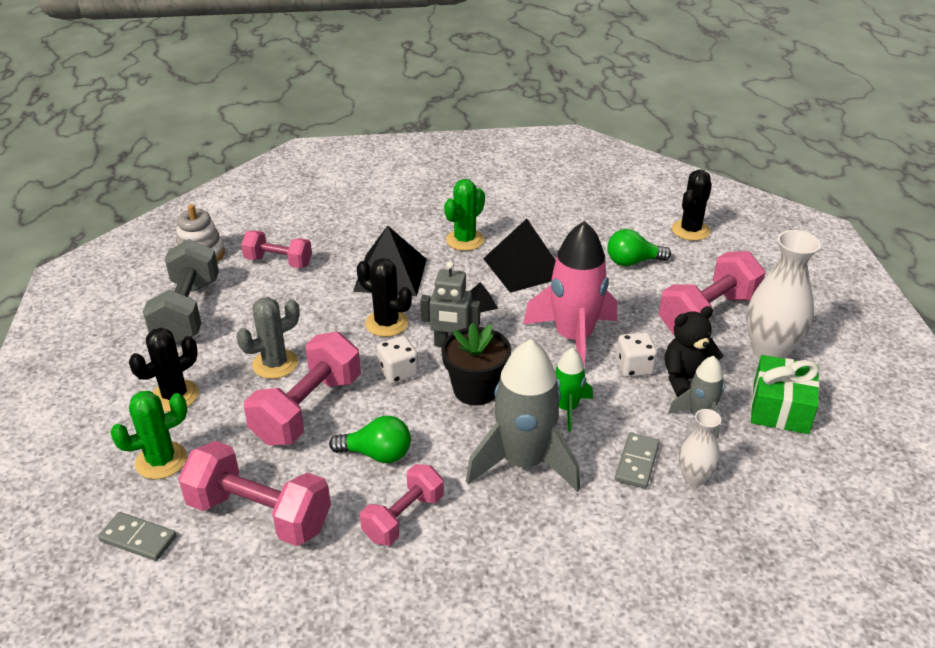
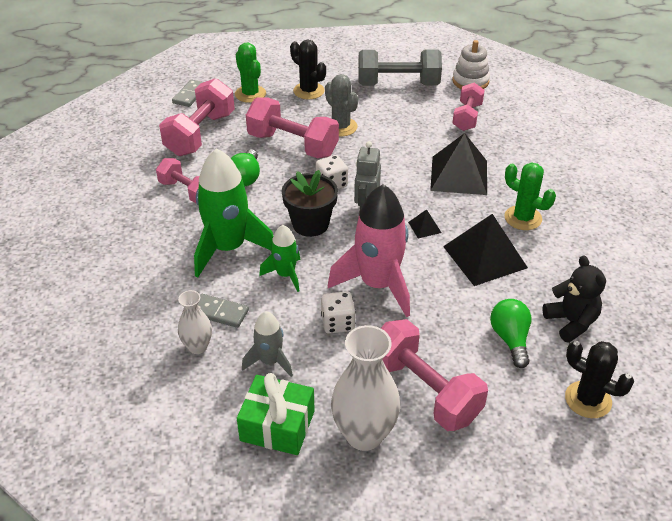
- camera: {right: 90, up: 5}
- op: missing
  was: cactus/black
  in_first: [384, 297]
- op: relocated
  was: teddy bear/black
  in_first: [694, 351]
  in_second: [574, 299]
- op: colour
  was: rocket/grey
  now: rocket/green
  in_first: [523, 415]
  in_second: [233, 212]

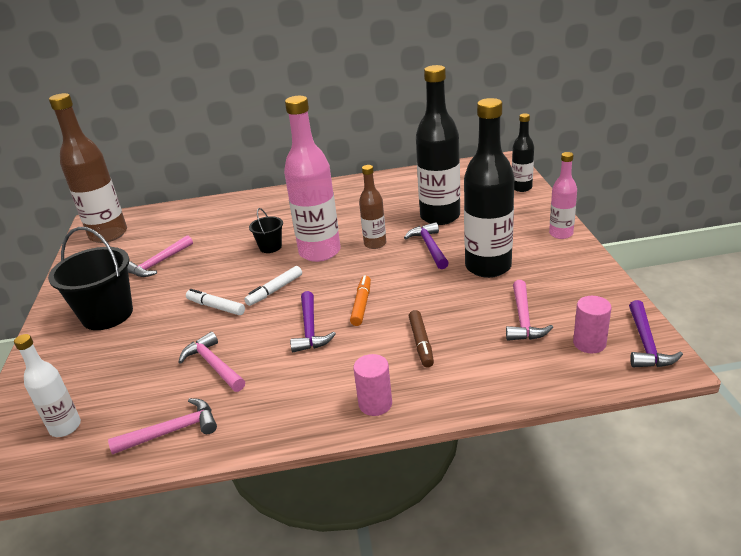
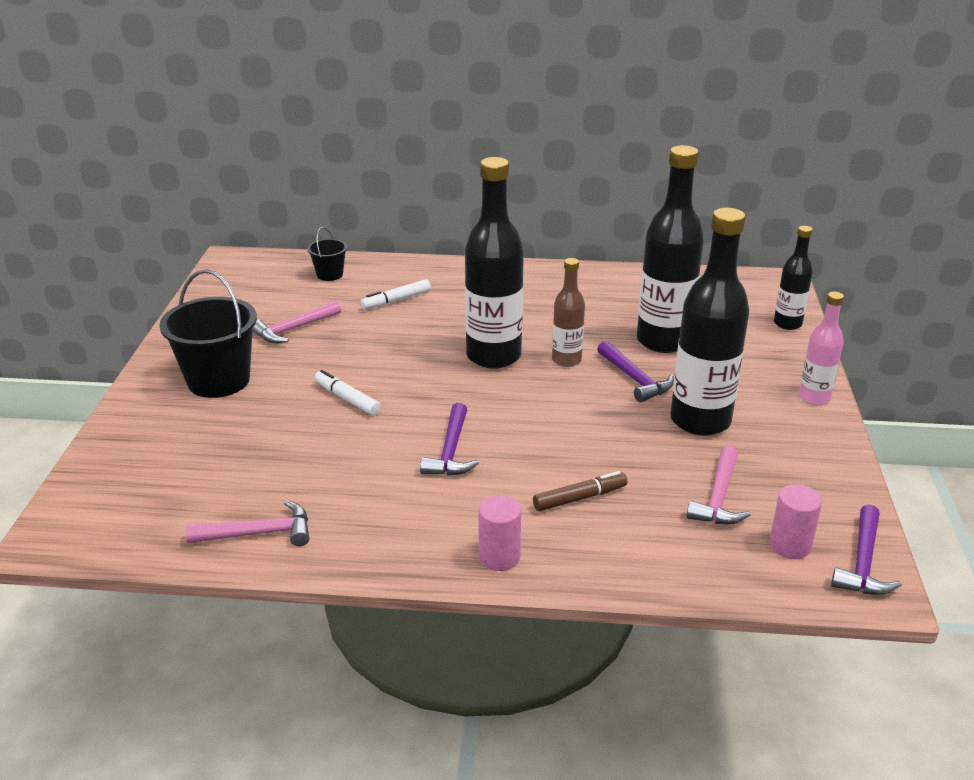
- camera: {right: 10, up: 0}
- op: missing
  was: bottle/white
  in_first: [47, 385]
- op: missing
  was: bottle/brown
  in_first: [88, 168]
- op: missing
  was: hammer/pink
  in_first: [212, 362]
- op: missing
  was: marker/orange
  in_first: [360, 300]
- op: relocated
  was: marker/white
  in_first: [273, 286]
  in_second: [396, 294]
- op: relocated
  was: bucket/black
  in_first: [266, 230]
  in_second: [327, 254]
- op: colour
  was: bottle/pink
  now: bottle/black
  in_first: [312, 179]
  in_second: [494, 263]
- op: spun
  was: hammer/purple
  in_first: [426, 245]
  in_second: [635, 371]
  clockwise: 150
- op: spun
  was: marker/brown
  in_first: [421, 339]
  in_second: [580, 491]
  clockwise: -120

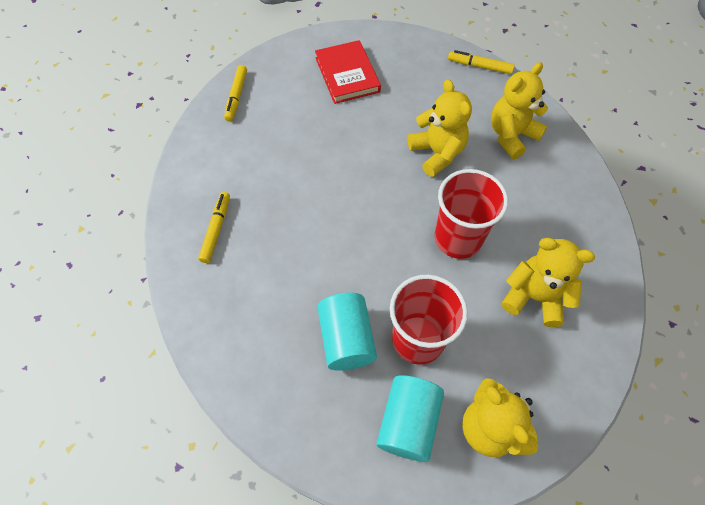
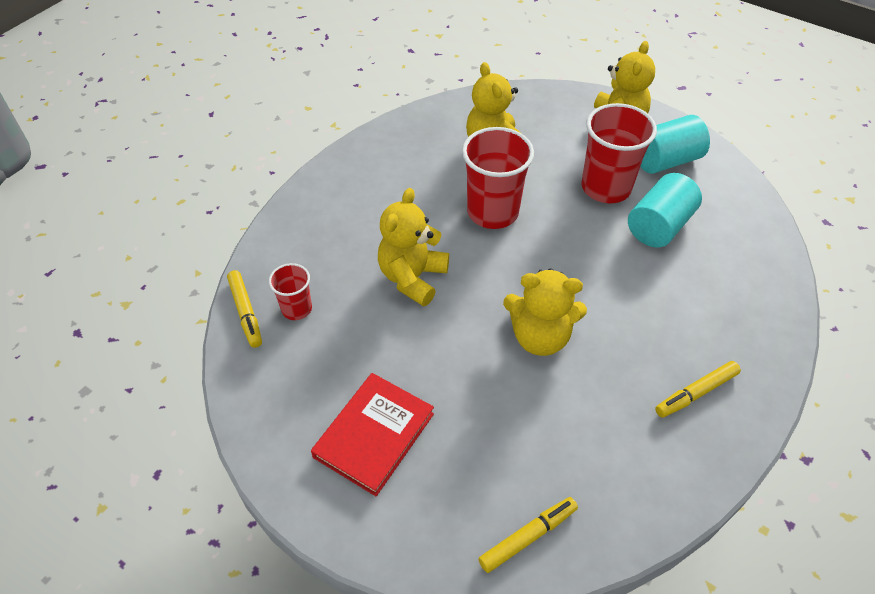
- camera: {right: -130, up: -10}
- op: appeared
  now: cup/red
  in_second: [290, 291]
- op: relocated
  was: teddy bear/yellow
  in_first: [519, 110]
  in_second: [545, 312]

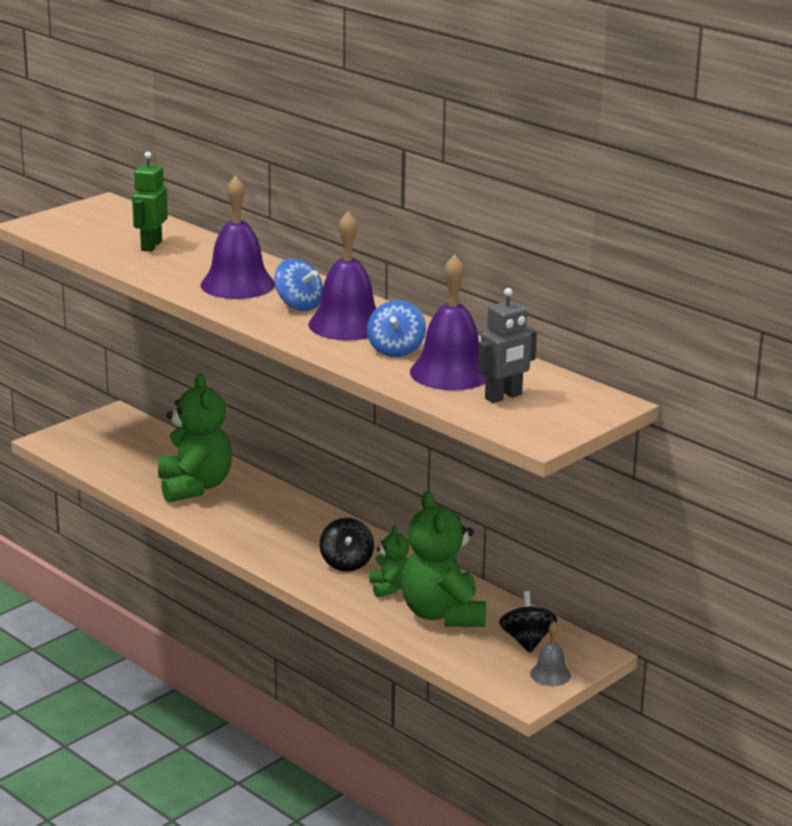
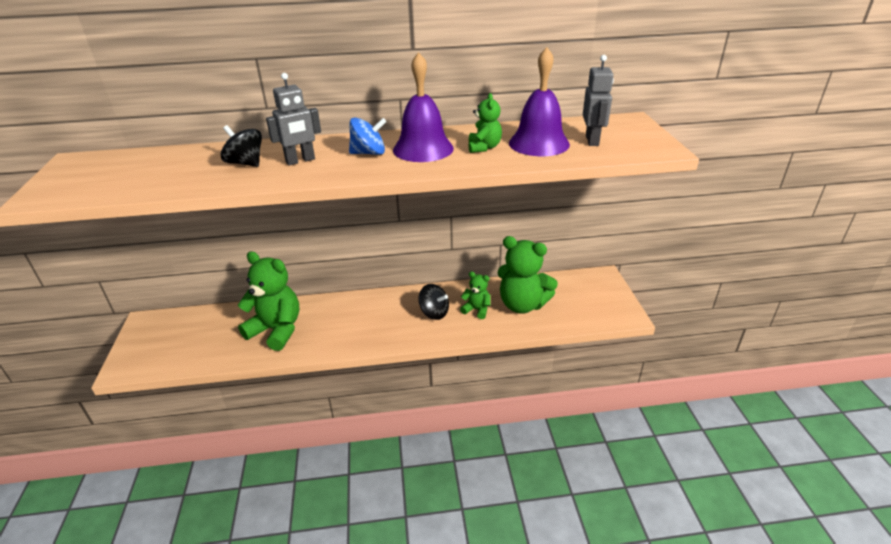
- camera: {right: -50, up: 10}
- op: missing
  was: robot/green
  in_first: [150, 202]
- op: missing
  was: bell/grey
  in_first: [550, 654]
- op: relocated
  was: spinning top/black
  in_first: [528, 622]
  in_second: [241, 146]
- op: exchanged
  was: bell/purple
  now: robot/grey
  in_first: [238, 237]
  in_second: [293, 119]
- op: exchanged
  was: spinning top/blue
  now: teddy bear/green
  in_first: [396, 328]
  in_second: [485, 123]

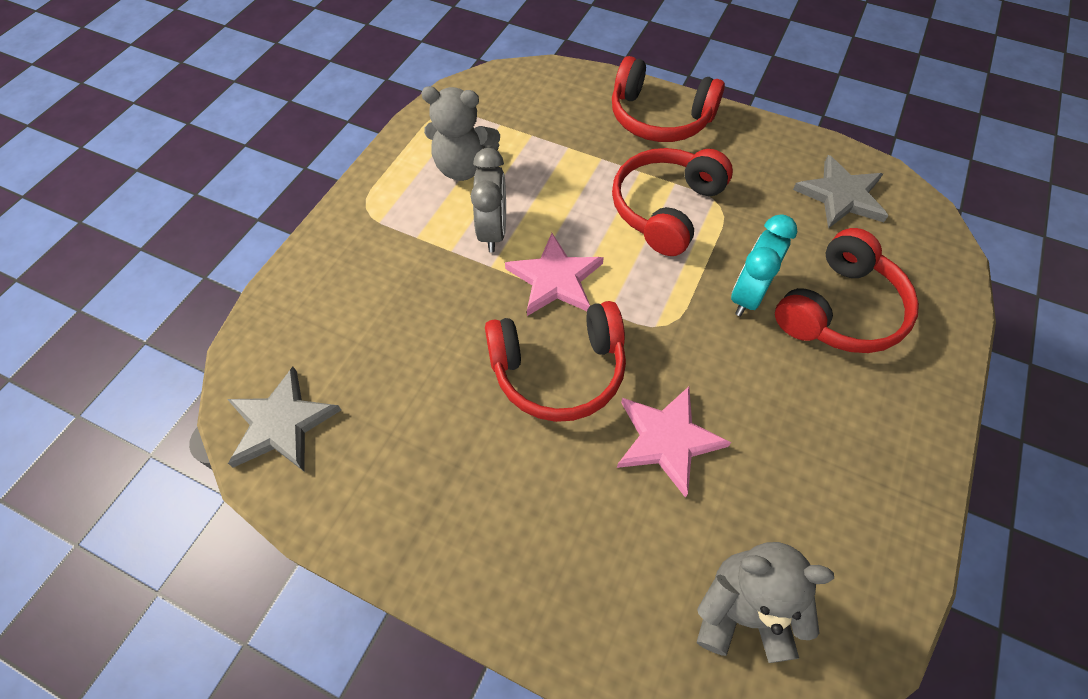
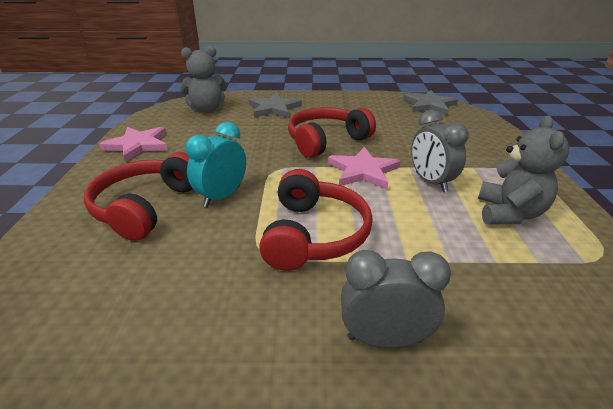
- camera: {right: 155, up: -25}
- op: relocated
  was: star/pink
  in_first: [674, 442]
  in_second: [133, 144]
- op: relocated
  was: star/grey
  in_first: [840, 192]
  in_second: [275, 105]
- op: exchanged
  was: headphones/red
  now: clock/grey
  in_first: [668, 99]
  in_second: [396, 299]
- op: spun
  was: teddy bear/grey
  in_first: [460, 133]
  in_second: [523, 170]
  clockwise: 120
- op: spun
  was: clock/turquoise
  in_first: [764, 265]
  in_second: [216, 164]
  clockwise: -150

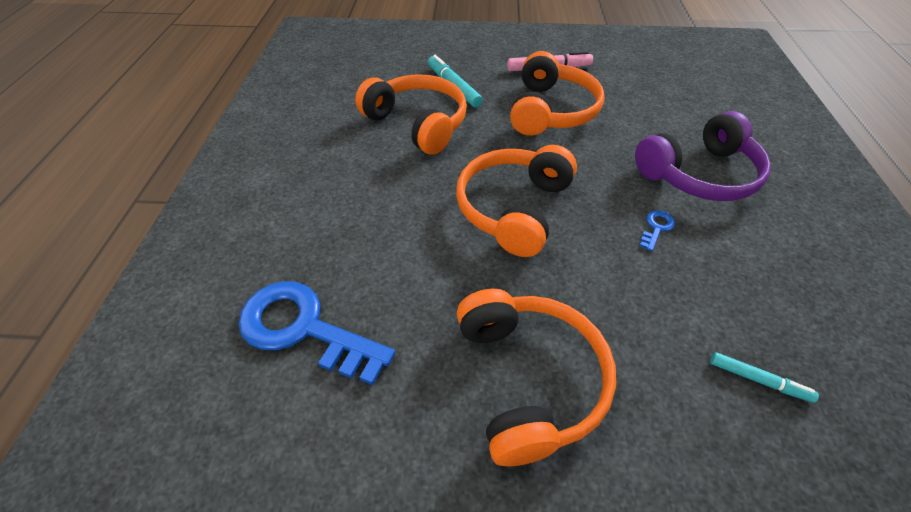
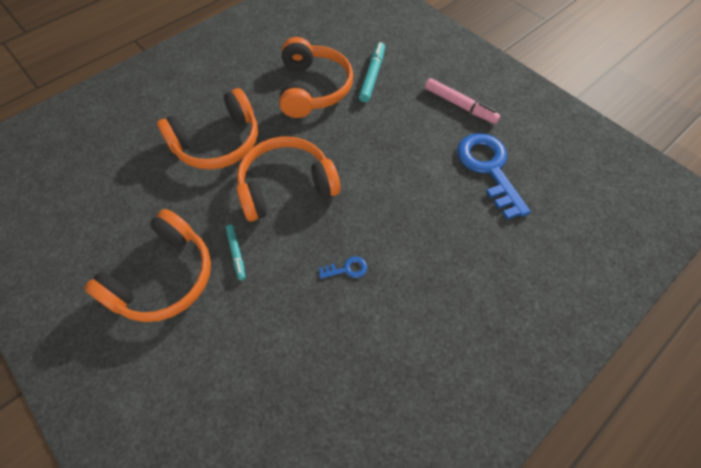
- camera: {right: 45, up: 10}
- op: missing
  was: headphones/purple
  in_first: [703, 156]
- op: relocated
  was: key/blue
  in_first: [316, 333]
  in_second: [494, 176]
- op: relocated
  was: headphones/orange
  in_first: [557, 93]
  in_second: [207, 128]
- op: relocated
  was: marker/turquoise
  in_first: [764, 377]
  in_second: [236, 252]

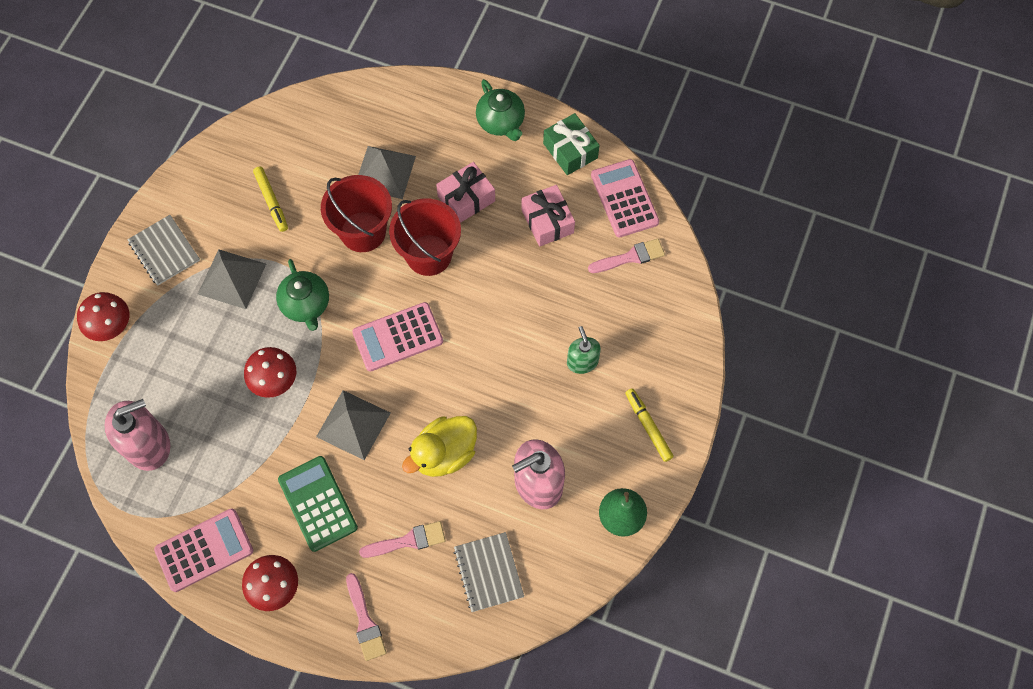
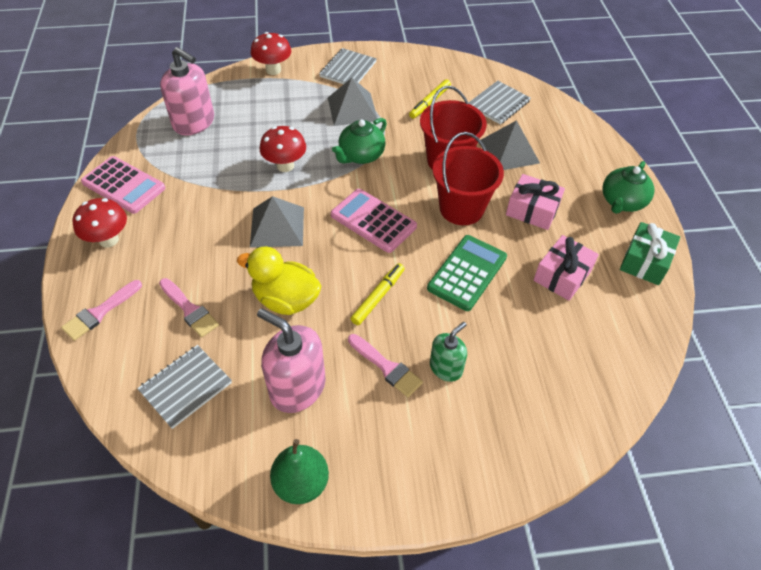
- camera: {right: 60, up: -15}
- op: missing
  was: calculator/pink
  in_first: [625, 198]
- op: appeared
  now: notebook/grey
  in_second: [500, 102]
- op: relocated
  was: calculator/green
  in_first: [318, 504]
  in_second: [467, 273]
- op: relocated
  was: brush/pink
  in_first: [626, 256]
  in_second: [385, 365]
- op: relocated
  was: marker/yellow
  in_first: [649, 425]
  in_second: [378, 294]

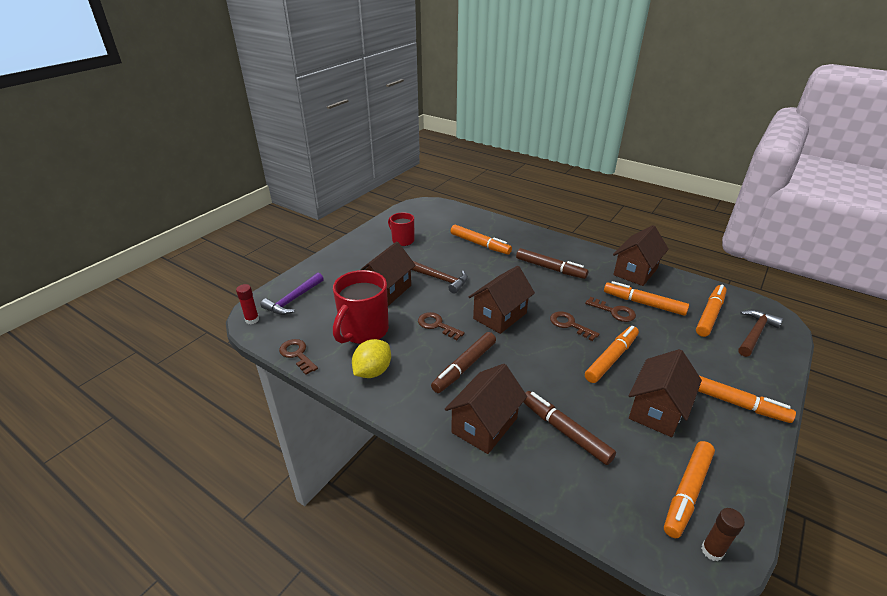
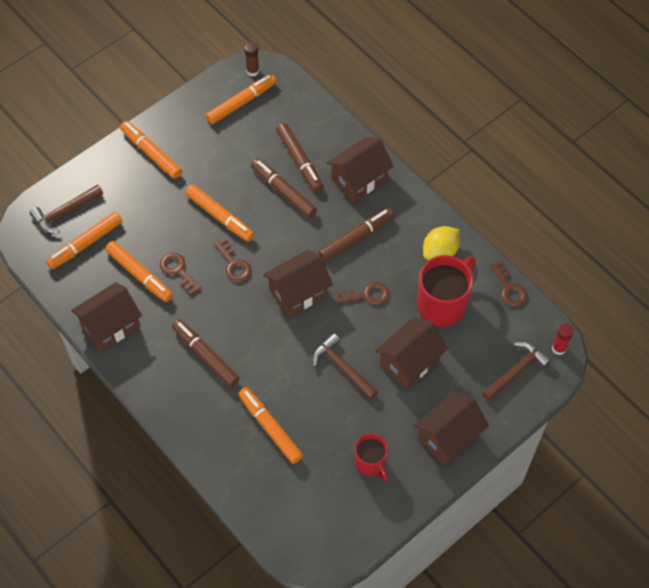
- camera: {right: -165, up: 25}
- op: appeared
  now: marker/brown
  in_second: [284, 188]
- op: relocated
  was: house/brown
  in_first: [665, 393]
  in_second: [451, 428]
- op: colour
  was: hammer/purple
  now: hammer/brown
  in_first: [292, 294]
  in_second: [517, 371]
- op: spun
  was: key/brown
  in_first: [441, 326]
  in_second: [362, 293]
  clockwise: -60
- op: spun
  was: marker/orange
  in_first: [612, 354]
  in_second: [219, 213]
  clockwise: -105

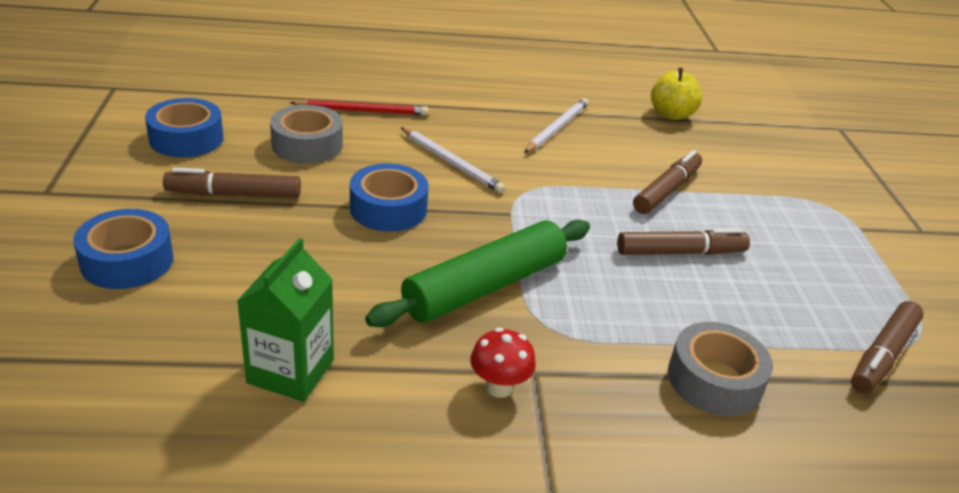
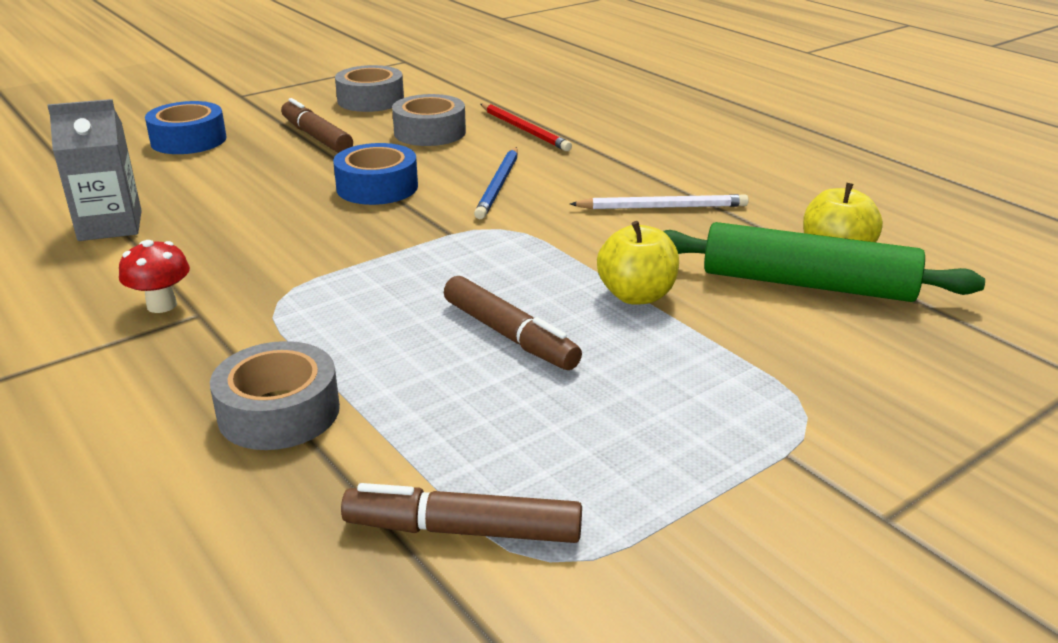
- camera: {right: 60, up: -5}
- op: relocated
  was: rolling pin/green
  in_first: [477, 273]
  in_second: [824, 262]
- op: exchanged
  was: marker/brown
  now: apple/yellow
  in_first: [667, 182]
  in_second: [638, 263]
- op: colour
  was: tape/blue
  now: tape/grey
  in_first: [184, 127]
  in_second: [369, 88]
- op: colour
  was: carton/green
  now: carton/grey
  in_first: [285, 320]
  in_second: [94, 170]
- op: colour
  was: pencil/white
  now: pencil/blue
  in_first: [453, 160]
  in_second: [496, 183]

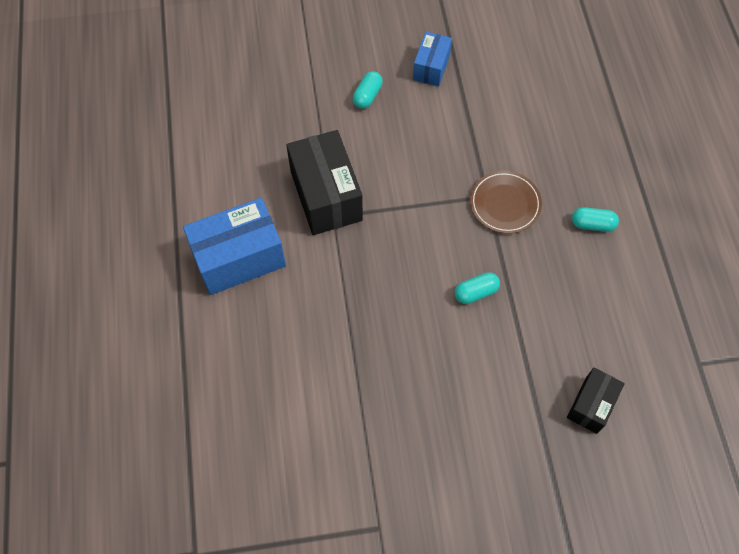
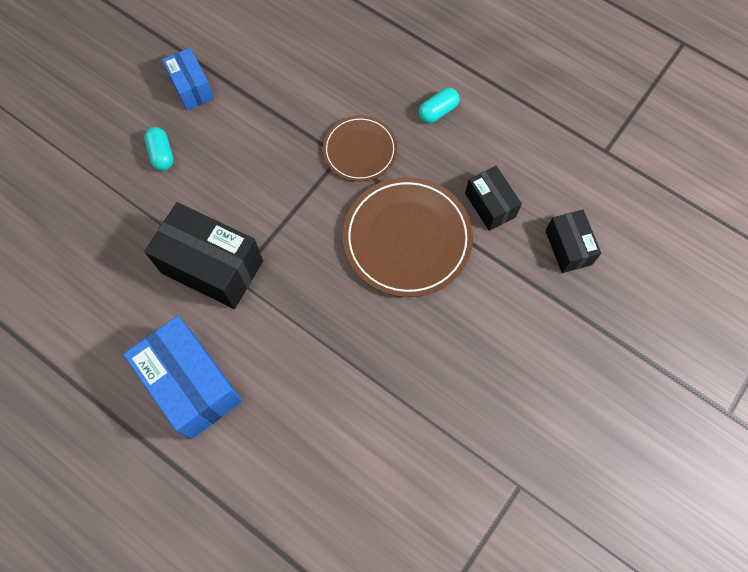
- camera: {right: -45, up: 5}
- op: appeared
  now: box/black
  in_second: [493, 198]
- op: exchanged
  was: capsule/turquoise
  now: plate/brown
  in_first: [477, 288]
  in_second: [408, 237]
- op: spun
  was: box/blue
  in_first: [234, 246]
  in_second: [182, 377]
  clockwise: -60

